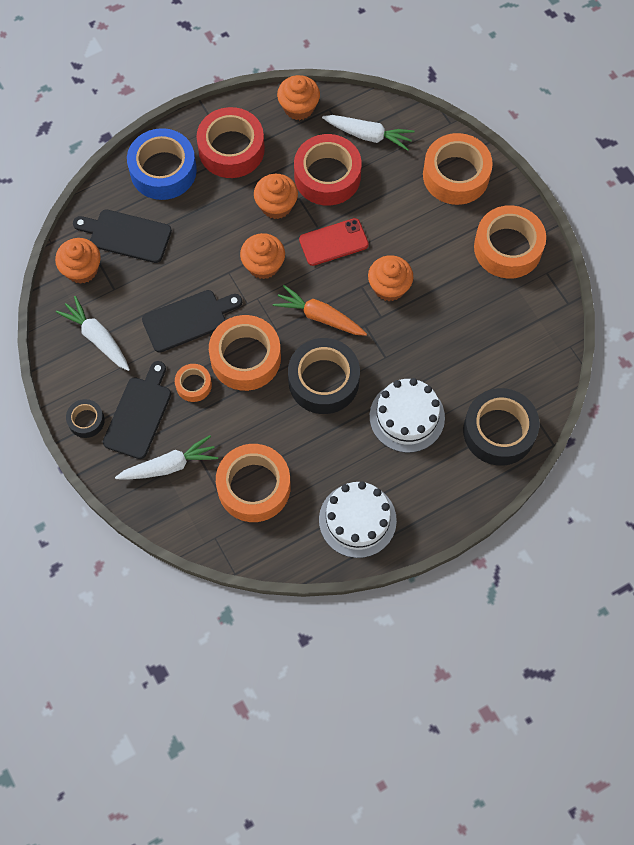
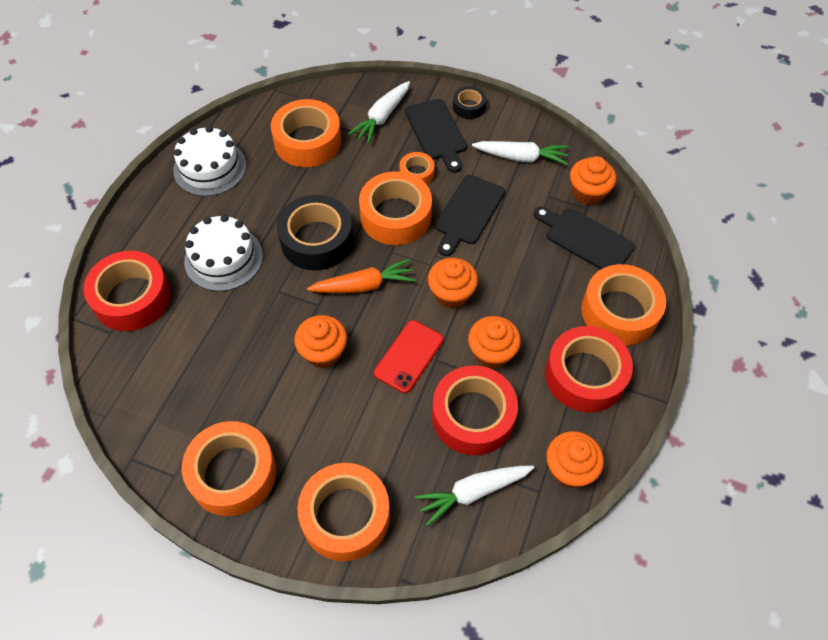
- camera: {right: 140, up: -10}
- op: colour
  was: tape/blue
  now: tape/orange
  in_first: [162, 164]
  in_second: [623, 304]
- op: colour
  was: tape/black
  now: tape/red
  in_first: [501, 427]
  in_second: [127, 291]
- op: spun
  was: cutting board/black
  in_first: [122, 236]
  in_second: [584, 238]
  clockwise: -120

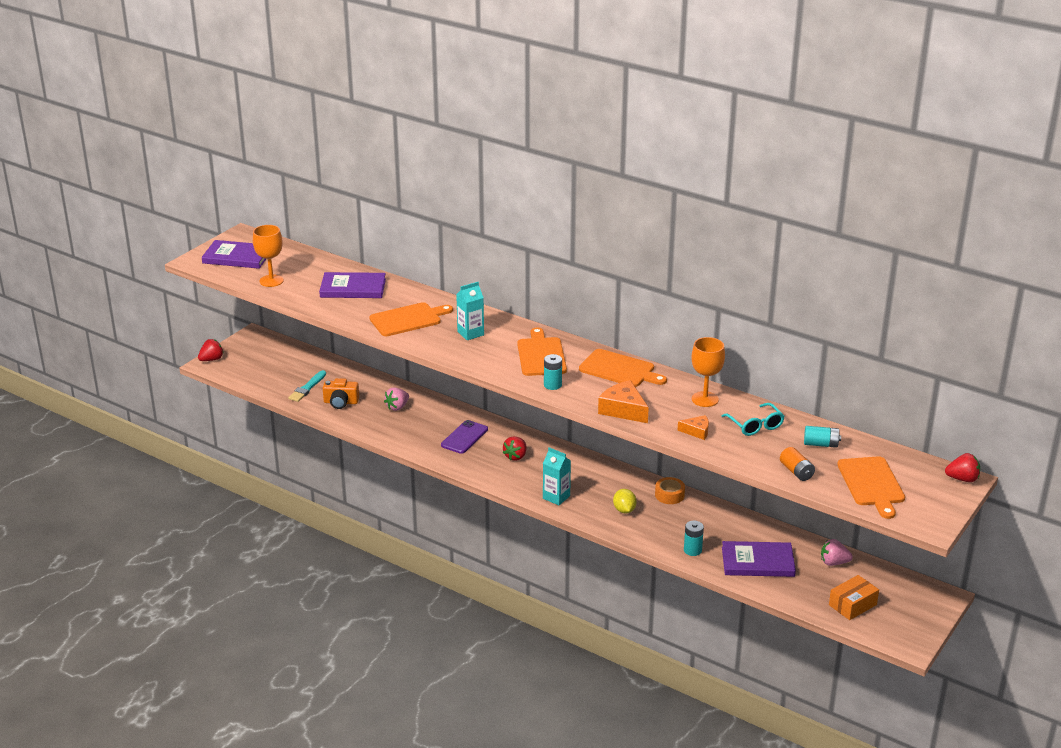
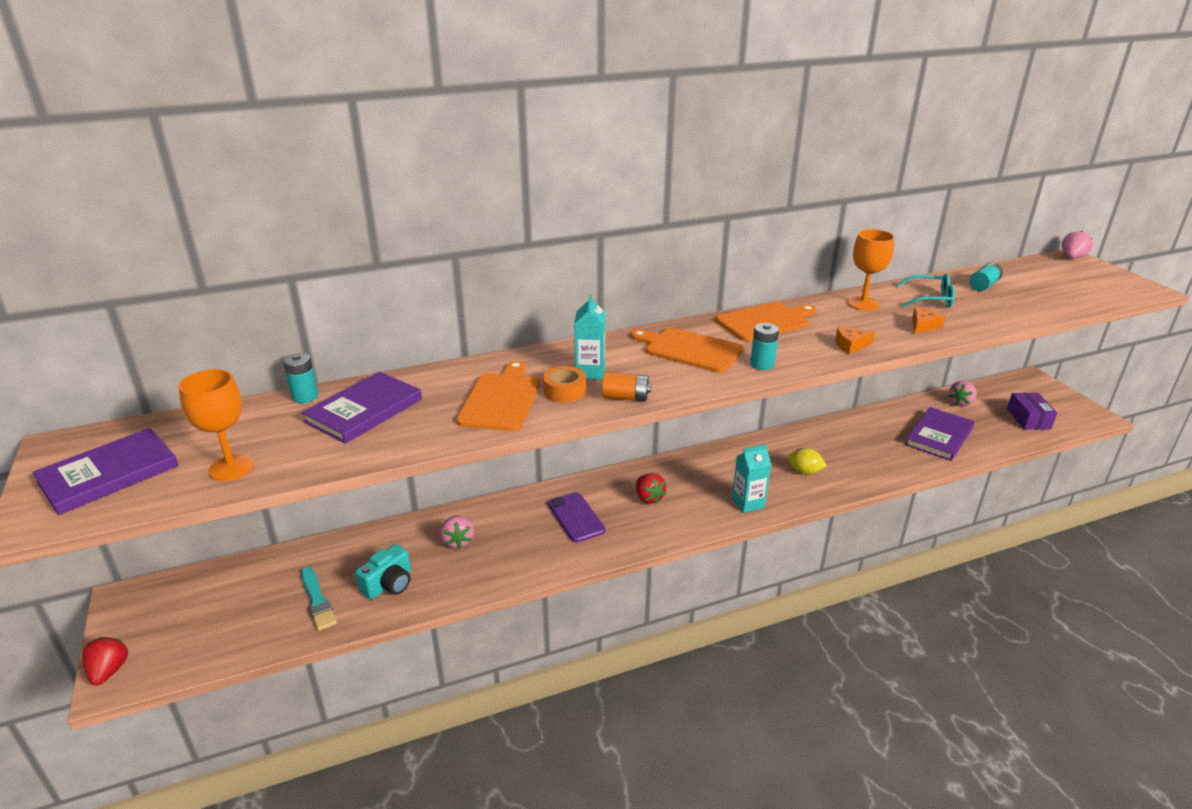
- camera: {right: -55, up: 0}
- op: missing
  was: cutting board/orange
  in_first: [871, 487]
- op: relocated
  was: tape/orange
  in_first: [670, 490]
  in_second: [564, 384]
- op: relocated
  was: battery/turquoise
  in_first: [694, 538]
  in_second: [300, 378]
- op: relocated
  was: battery/orange
  in_first: [797, 464]
  in_second: [626, 386]
- op: colour
  was: camera/orange
  now: camera/turquoise
  in_first: [341, 393]
  in_second: [383, 571]
- op: colour
  was: box/orange
  now: box/purple
  in_first: [854, 597]
  in_second: [1032, 411]
- op: colour
  was: strawberry/red
  now: strawberry/pink
  in_first: [962, 467]
  in_second: [1077, 245]
- op: size
  was: cheese/orange
  in_first: [623, 401]
  in_second: [855, 340]
  ratio: 0.58

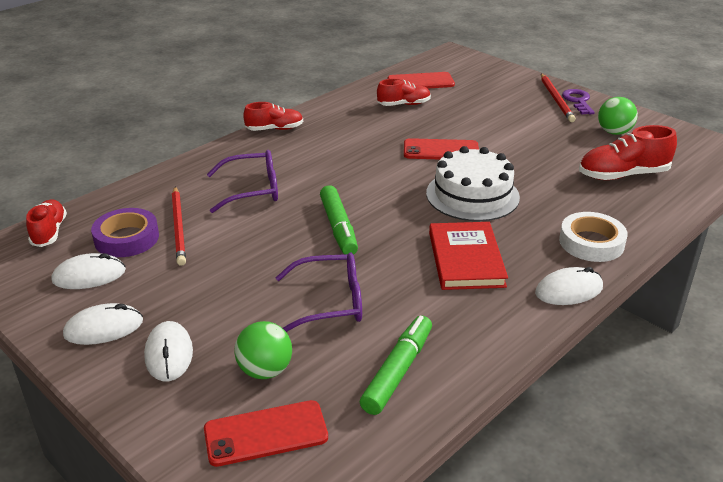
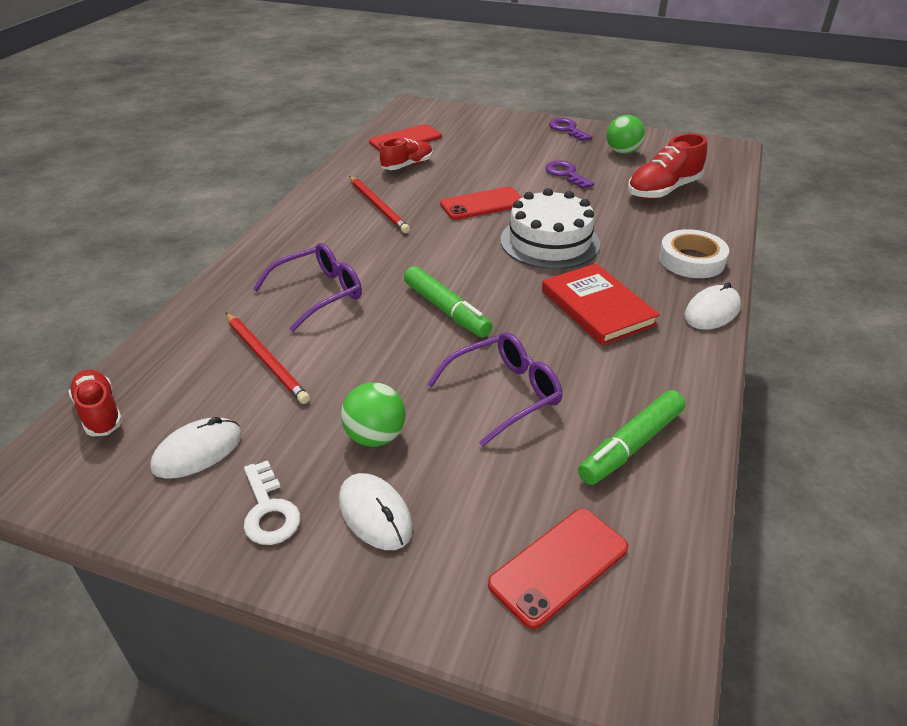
- camera: {right: -25, up: 5}
- op: missing
  was: tape/purple
  in_first: [125, 232]
- op: missing
  was: shoe/red
  in_first: [273, 116]
- op: appeared
  now: key/purple
  in_second: [569, 174]
- op: relocated
  was: ball/green
  in_first: [263, 350]
  in_second: [373, 414]
- op: relocated
  was: pencil/red
  in_first: [558, 98]
  in_second: [379, 204]
- op: exchanged
  was: mouse/white
  now: key/white
  in_first: [103, 324]
  in_second: [272, 502]
- op: spun
  was: marker/green
  in_first: [396, 365]
  in_second: [632, 437]
  clockwise: -135

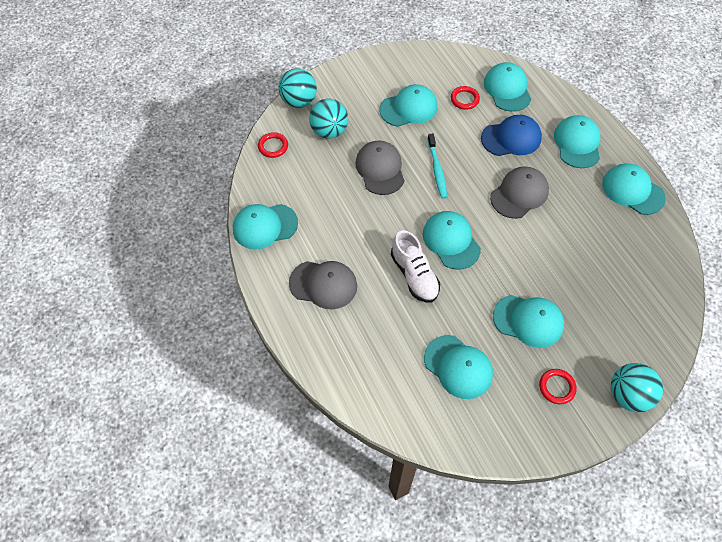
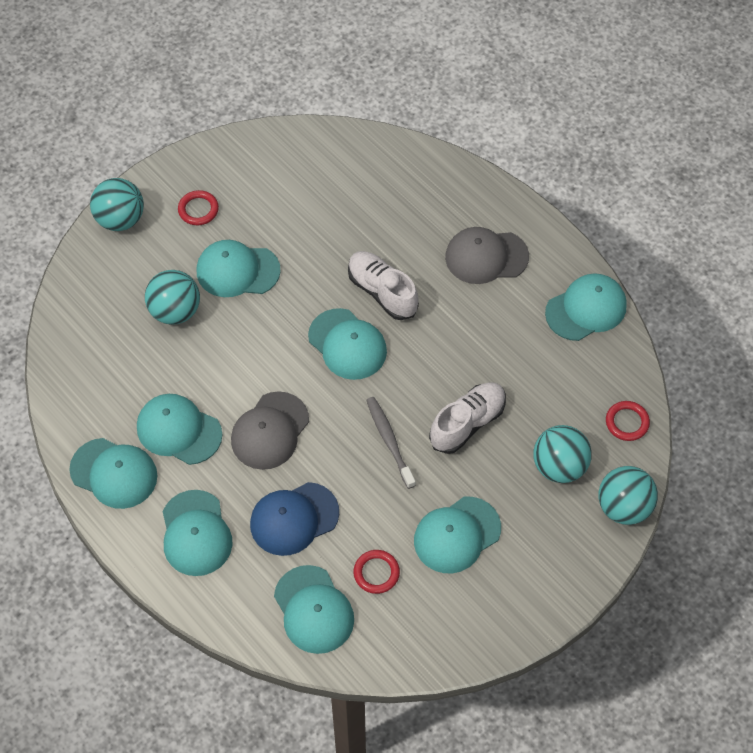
- camera: {right: 165, up: 0}
- op: appeared
  now: ball/turquoise
  in_second: [172, 297]
- op: relocated
  was: cap/turquoise
  in_first: [458, 367]
  in_second: [180, 429]
- op: exchanged
  was: cap/grey
  now: shoe/white
  in_first: [380, 168]
  in_second: [467, 418]
- op: colour
  was: toothbrush/turquoise
  now: toothbrush/grey
  in_first: [437, 166]
  in_second: [391, 443]

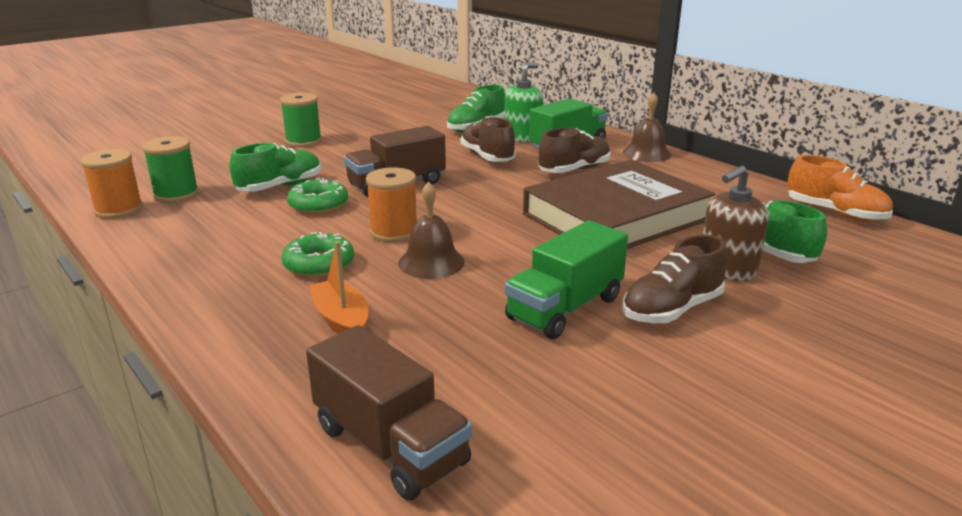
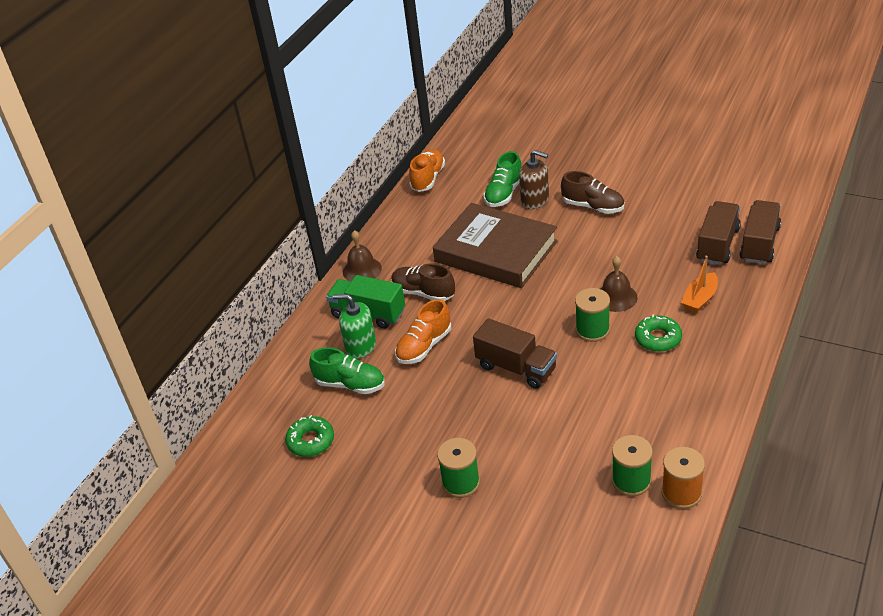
- camera: {right: -110, up: 15}
- op: missing
  was: shoe/green
  in_first: [275, 167]
- op: missing
  was: truck/green
  in_first: [566, 279]
- op: appeared
  now: truck/brown
  in_second: [718, 233]
- op: relocated
  was: donut/green
  in_first: [317, 196]
  in_second: [309, 436]
- op: colour
  was: spool/orange
  now: spool/green
  in_first: [391, 204]
  in_second: [592, 315]
- op: colour
  was: shoe/brown
  now: shoe/orange
  in_first: [488, 139]
  in_second: [423, 331]

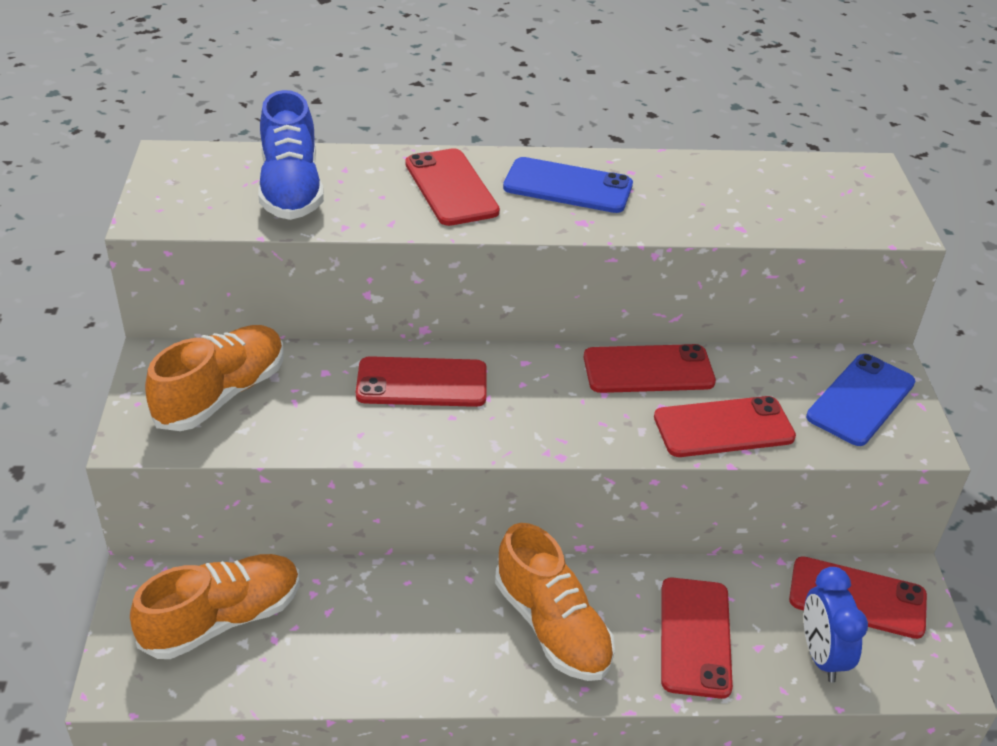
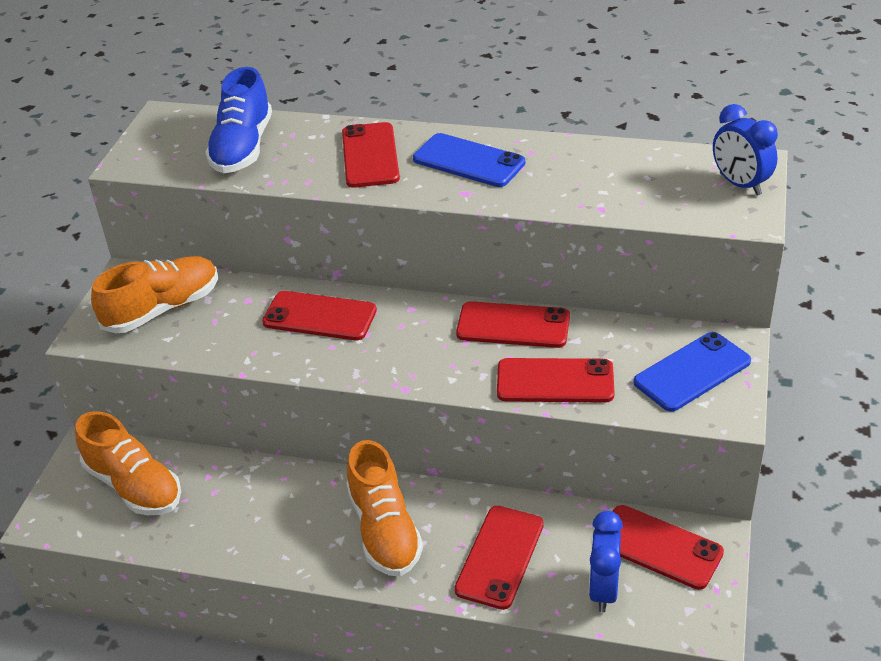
- camera: {right: 20, up: 0}
- op: appeared
  now: clock/blue
  in_second: [745, 150]
- op: spun
  was: shoe/orange
  in_first: [215, 606]
  in_second: [128, 463]
  clockwise: 60

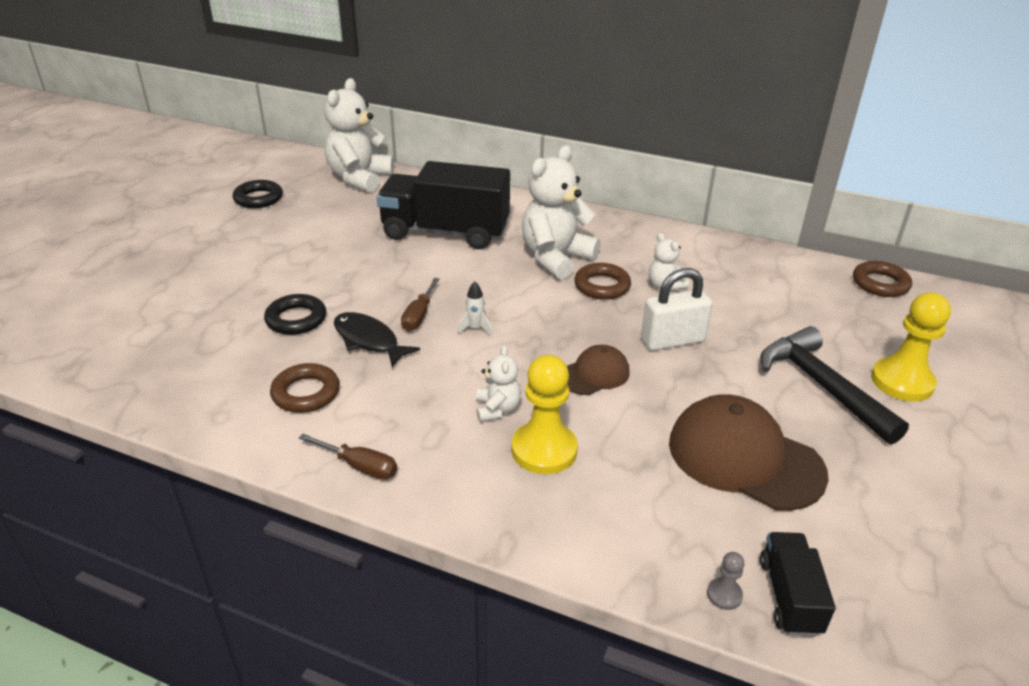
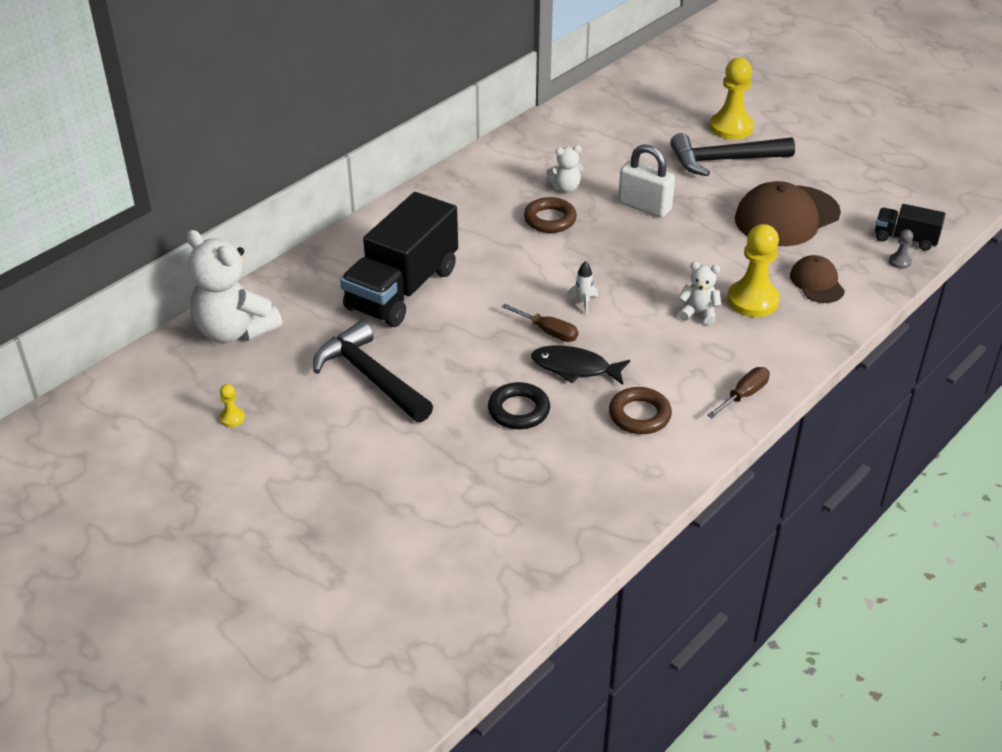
- camera: {right: -70, up: 5}
- op: missing
  was: teddy bear/white
  in_first: [561, 212]
- op: missing
  was: ring/brown
  in_first: [882, 279]
- op: appeared
  now: hammer/black
  in_second: [373, 371]
- op: relocated
  was: cap/brown
  in_first: [598, 370]
  in_second: [817, 279]
- op: exchanged
  was: ring/black
  now: pawn/yellow
  in_first: [258, 194]
  in_second: [232, 405]
- op: spun
  was: fish/black
  in_first: [377, 339]
  in_second: [580, 365]
  clockwise: 45
- op: spun
  was: padlock/white
  in_first: [677, 309]
  in_second: [646, 181]
  clockwise: -60

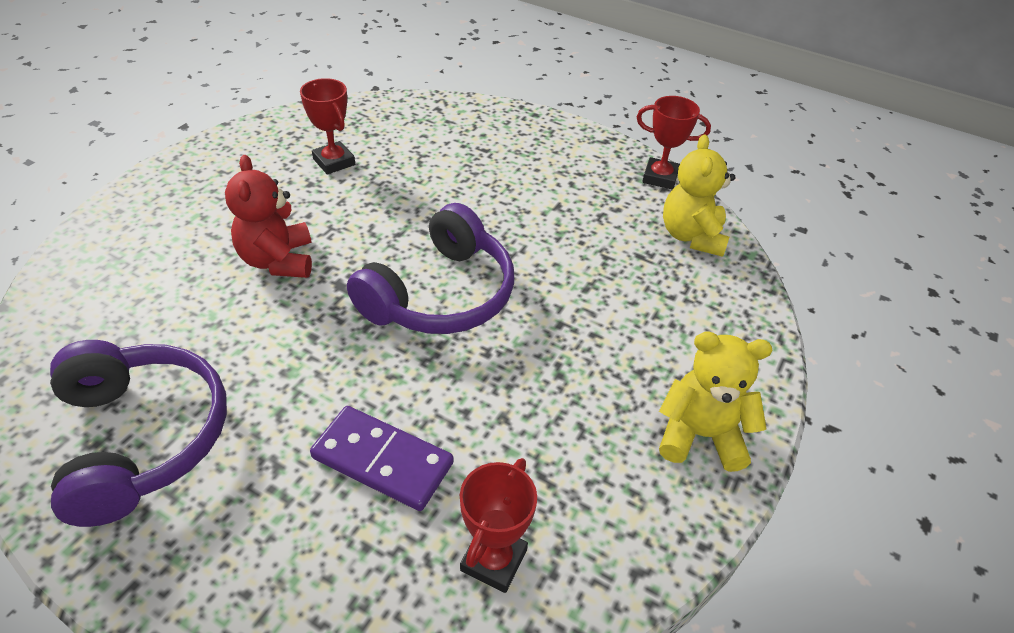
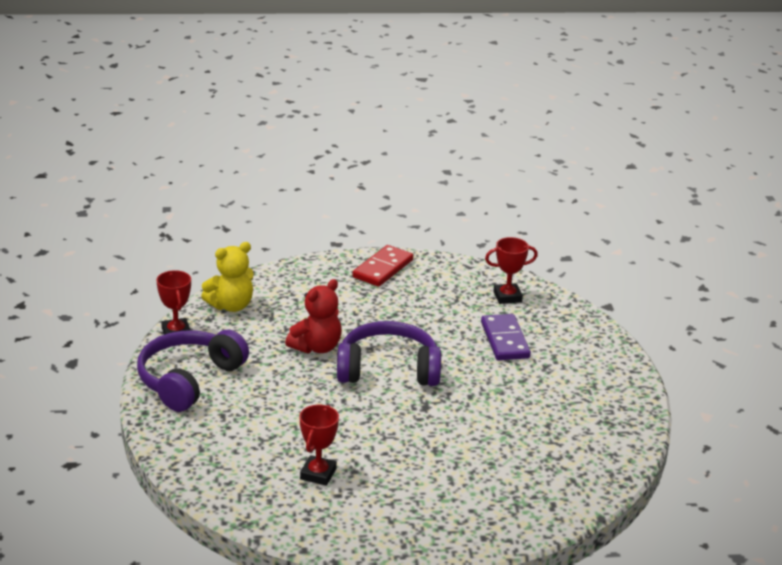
- camera: {right: -125, up: -15}
- op: relocated
  was: headphones/purple
  in_first: [138, 433]
  in_second: [193, 371]
- op: relocated
  was: teddy bear/red
  in_first: [268, 216]
  in_second: [313, 316]
- op: exchanged
  was: teddy bear/yellow
  now: domino/red
  in_first: [715, 402]
  in_second: [383, 266]

